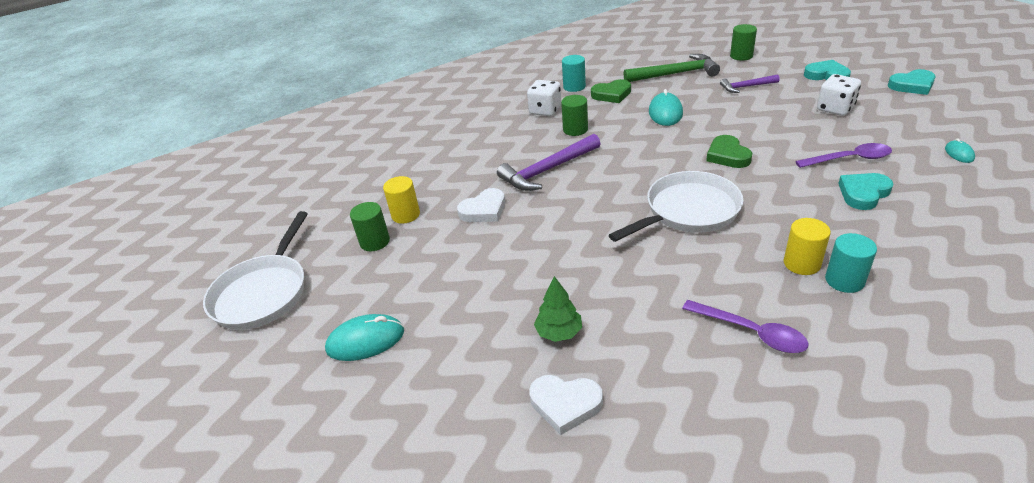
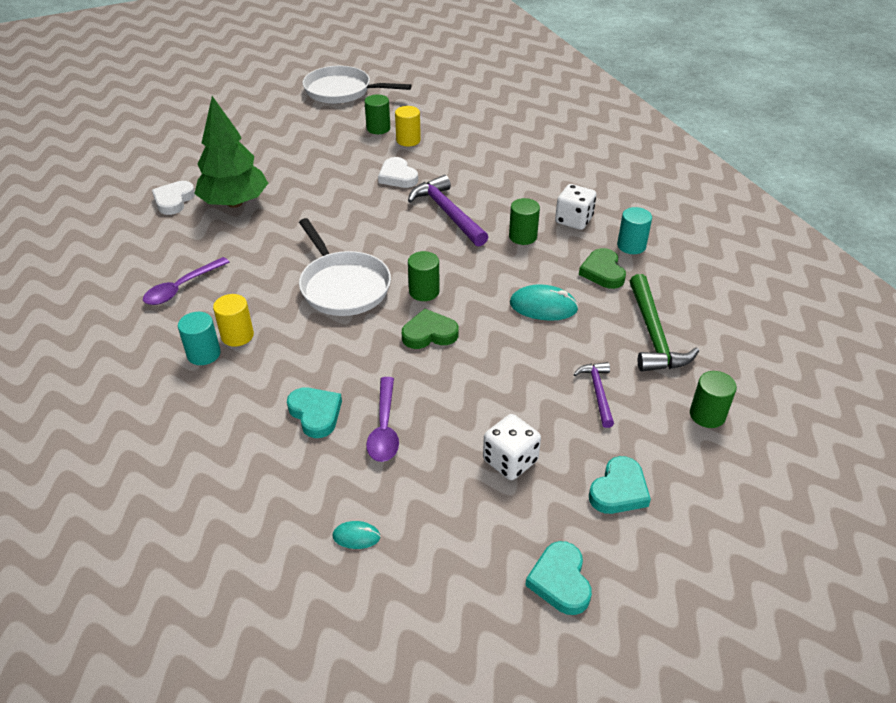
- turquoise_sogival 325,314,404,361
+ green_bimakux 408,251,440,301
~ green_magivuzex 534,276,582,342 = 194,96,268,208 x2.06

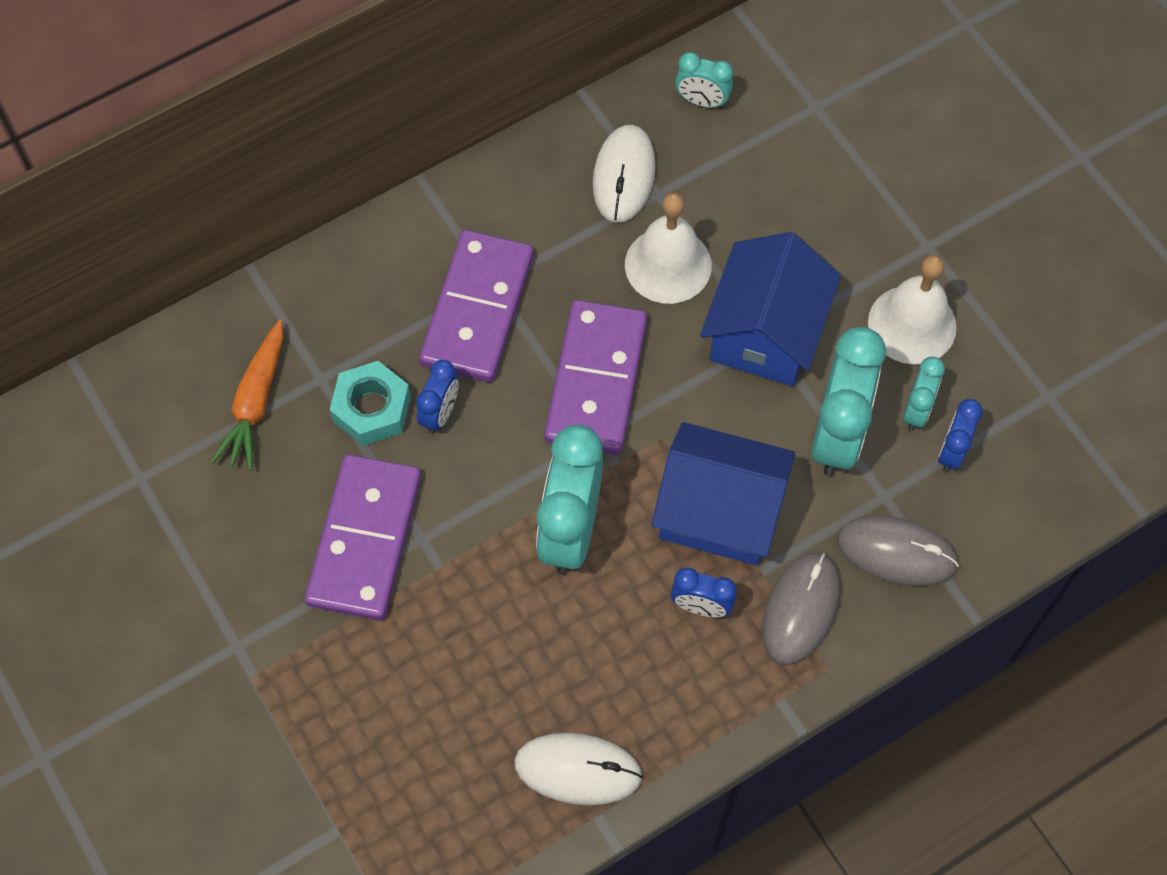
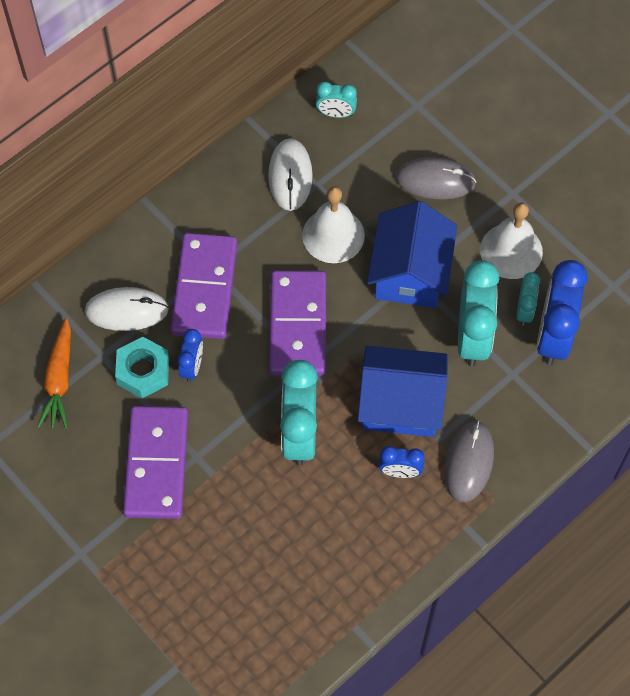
~ white_sogival 514,733,643,805 to 85,287,169,331
~ grey_sogival 837,515,959,586 to 395,157,477,199
~ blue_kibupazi 938,399,983,472 = 537,260,588,365 x1.95

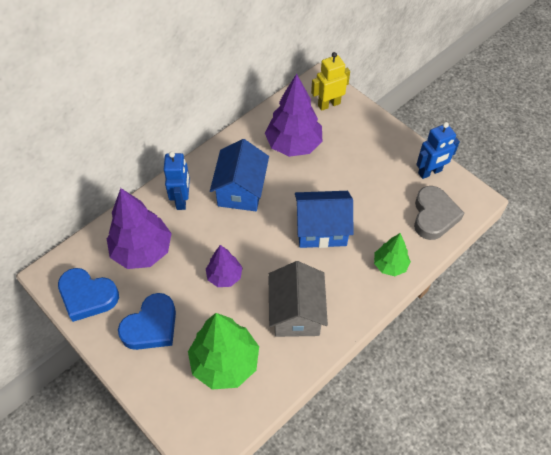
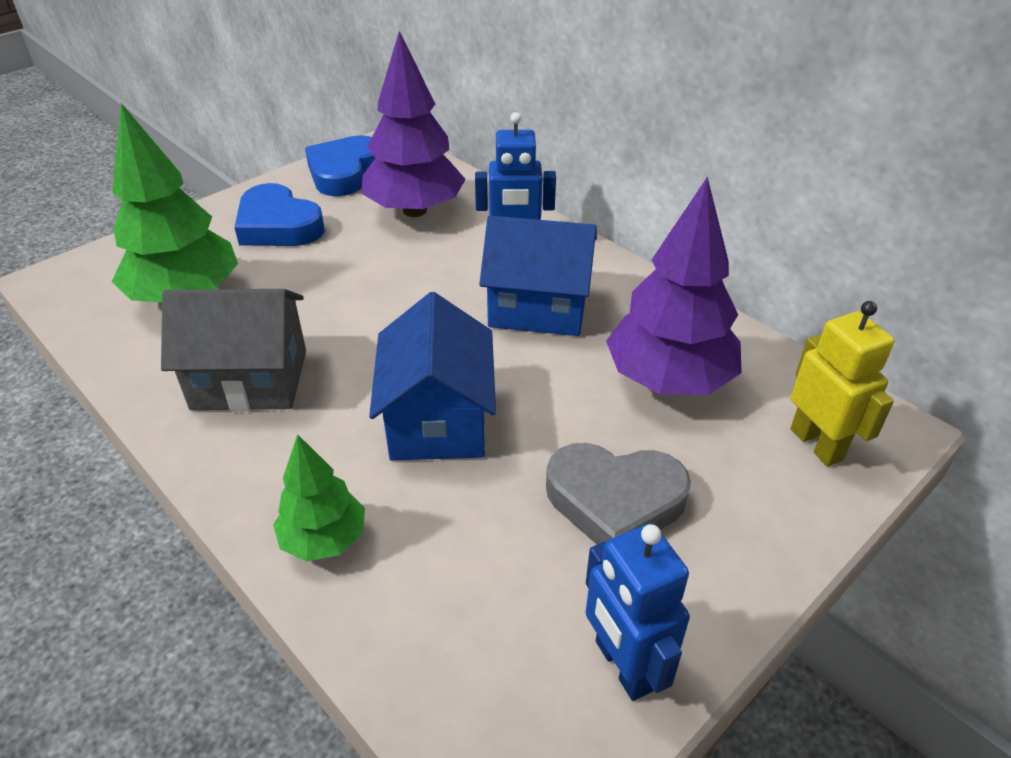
- purple_magivuzex 206,245,242,287
~ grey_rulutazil 414,186,464,240 to 546,443,691,544

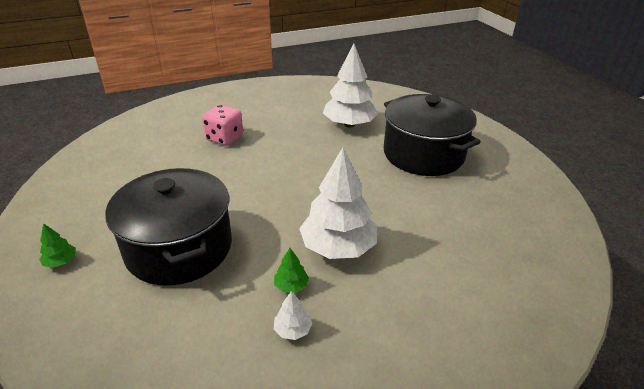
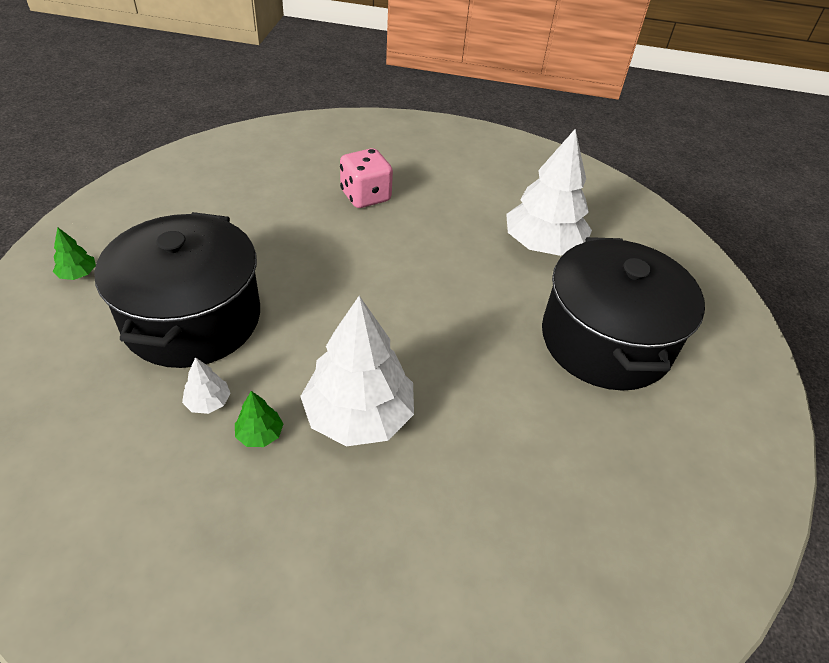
~ white_magivuzex 274,291,312,340 to 182,357,231,414

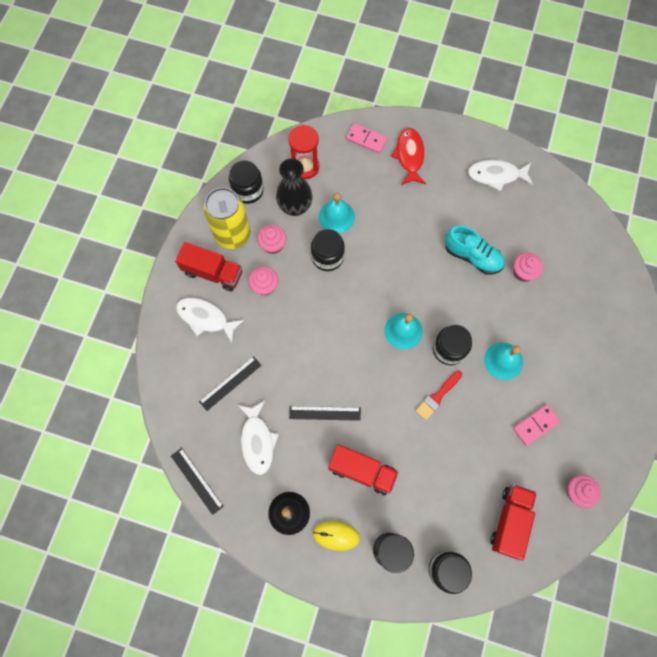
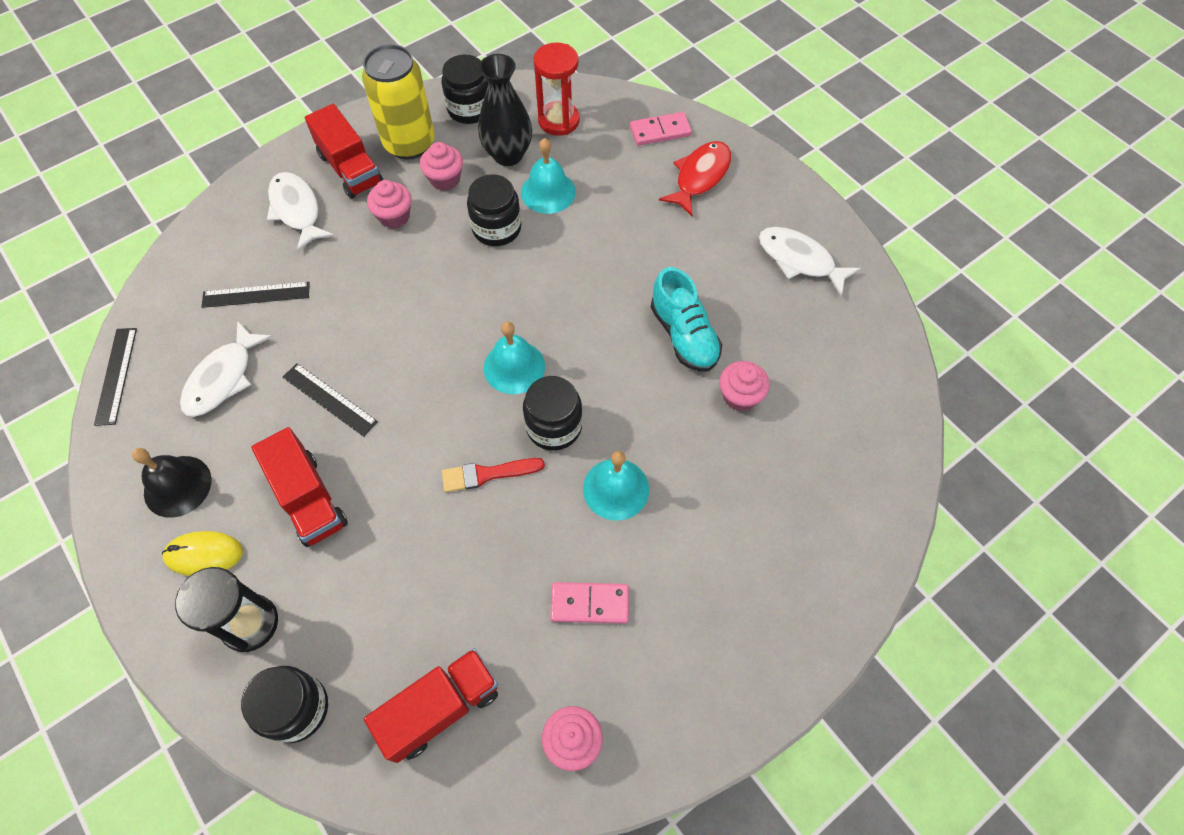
~ yellow_sogival 312,521,360,551 = 162,531,243,576 45 degrees counterclockwise
~ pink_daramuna 346,123,388,154 = 630,112,692,146 75 degrees counterclockwise

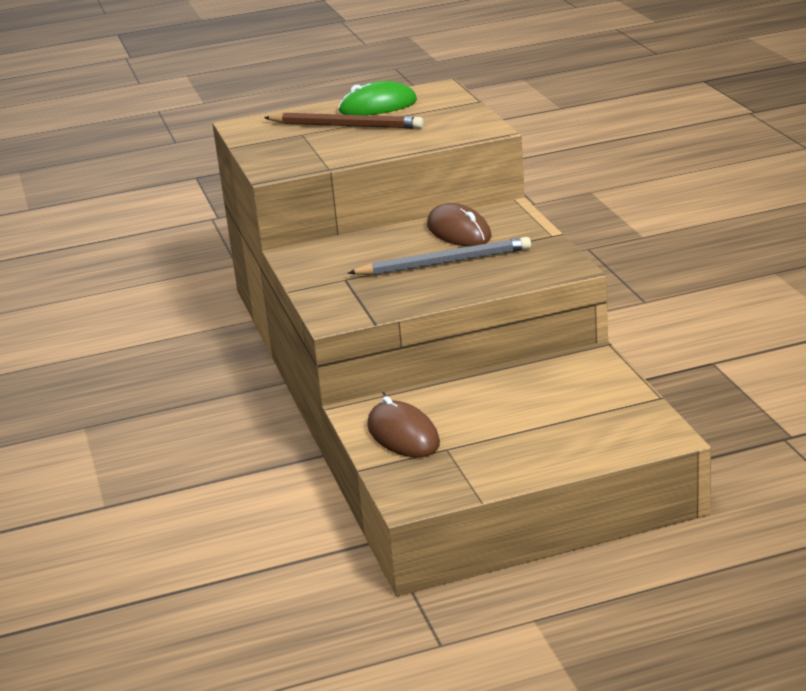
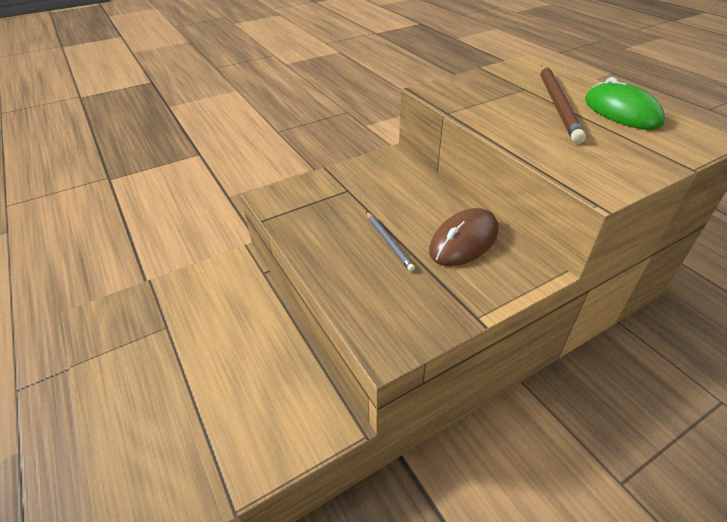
- brown_sogival 367,396,440,457
~ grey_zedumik 348,237,531,275 = 366,211,415,271 x0.53

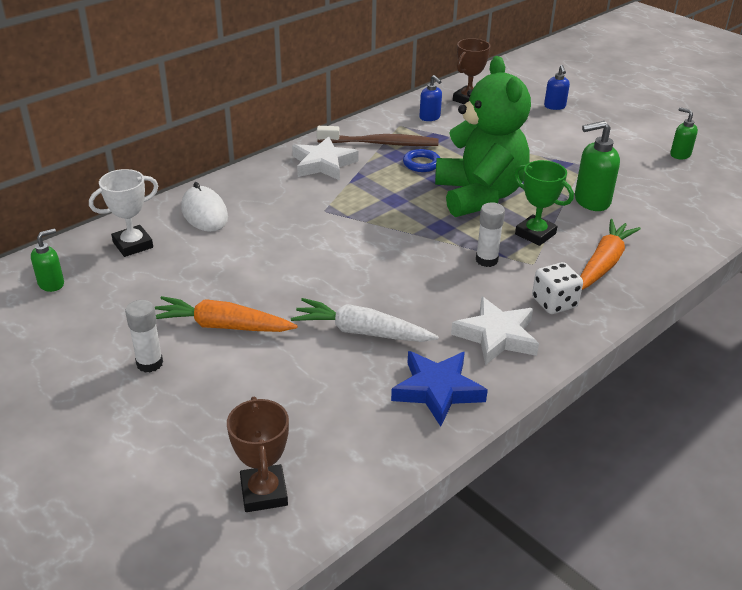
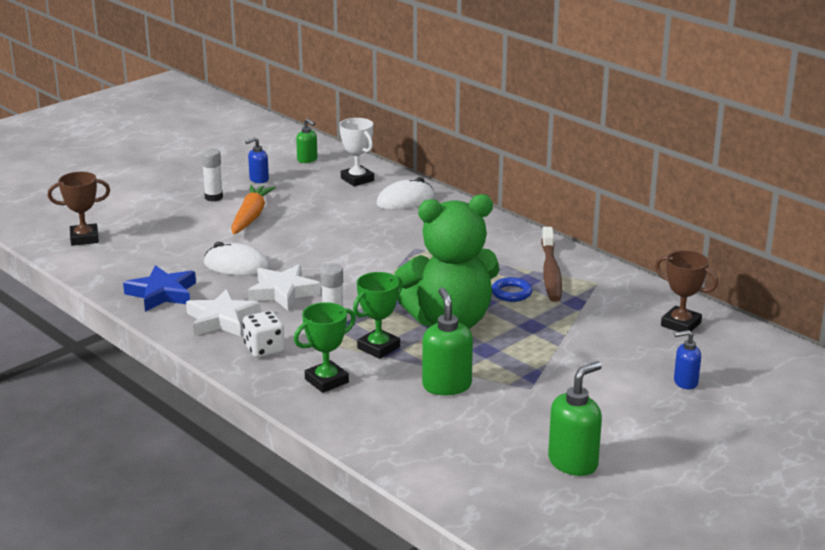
~ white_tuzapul 292,136,358,180 to 248,264,321,310
~ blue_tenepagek 419,75,442,121 to 245,137,269,183
~ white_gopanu 291,298,439,342 to white_sogival 204,241,270,275
~ orange_gopanu 580,219,641,290 to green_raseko 294,302,356,393
~ green_tenepagek 670,107,698,159 = 548,362,602,476 x1.67

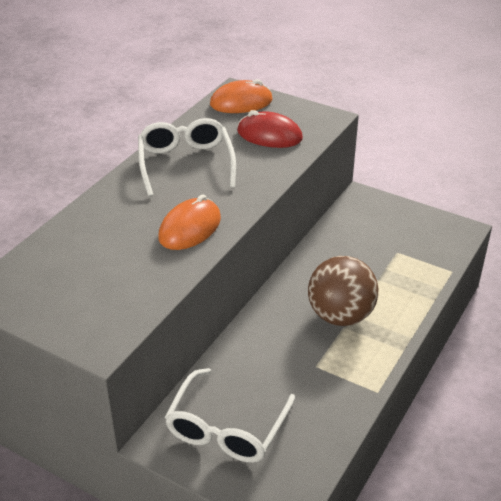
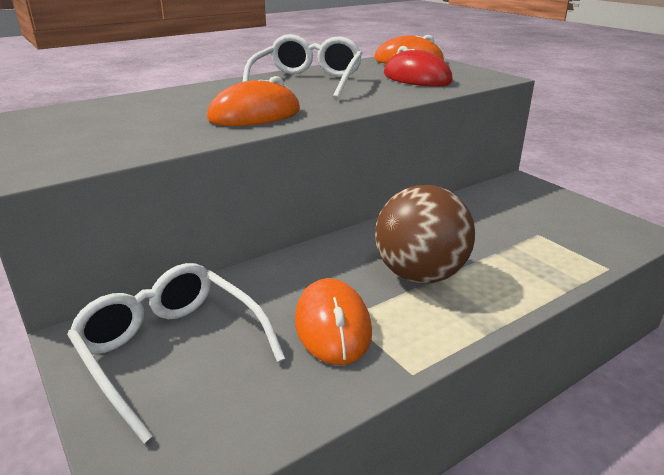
+ orange_sogival 295,278,372,365
~ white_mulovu 165,368,295,463 = 67,263,286,444 90 degrees clockwise

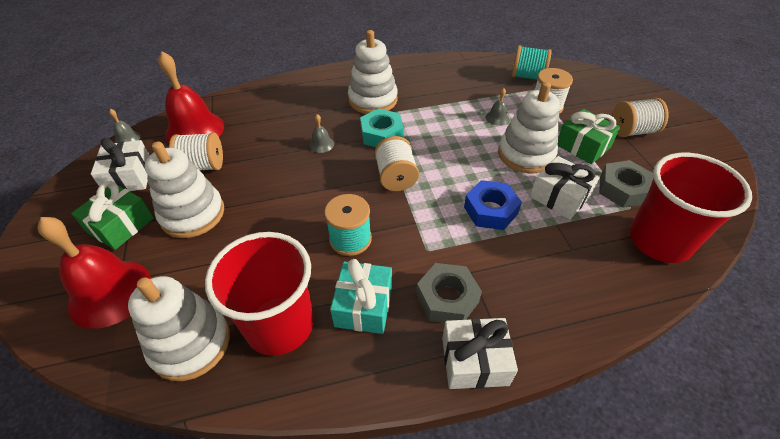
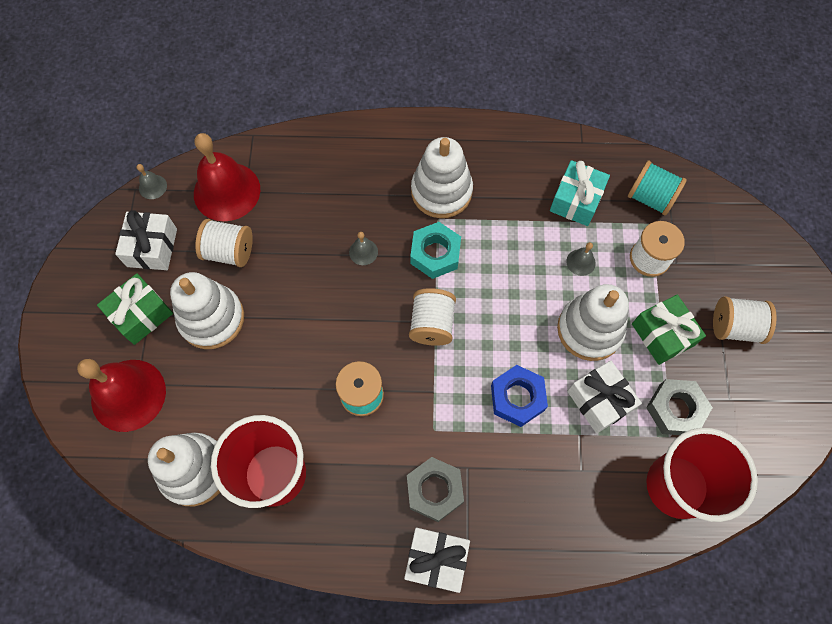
~ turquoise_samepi 330,259,392,334 to 550,160,610,226

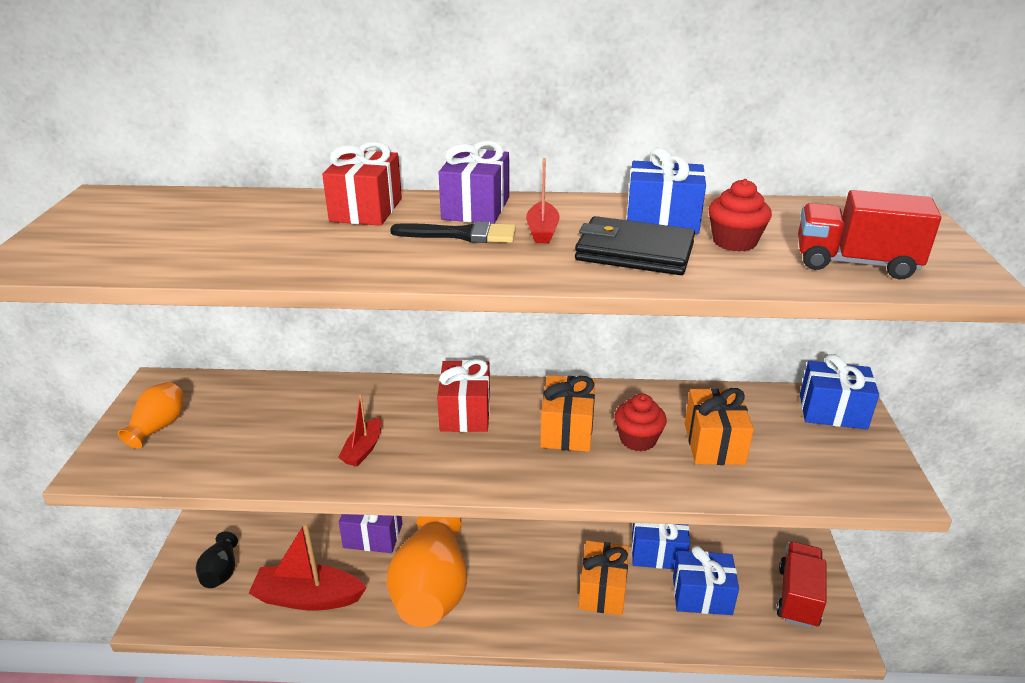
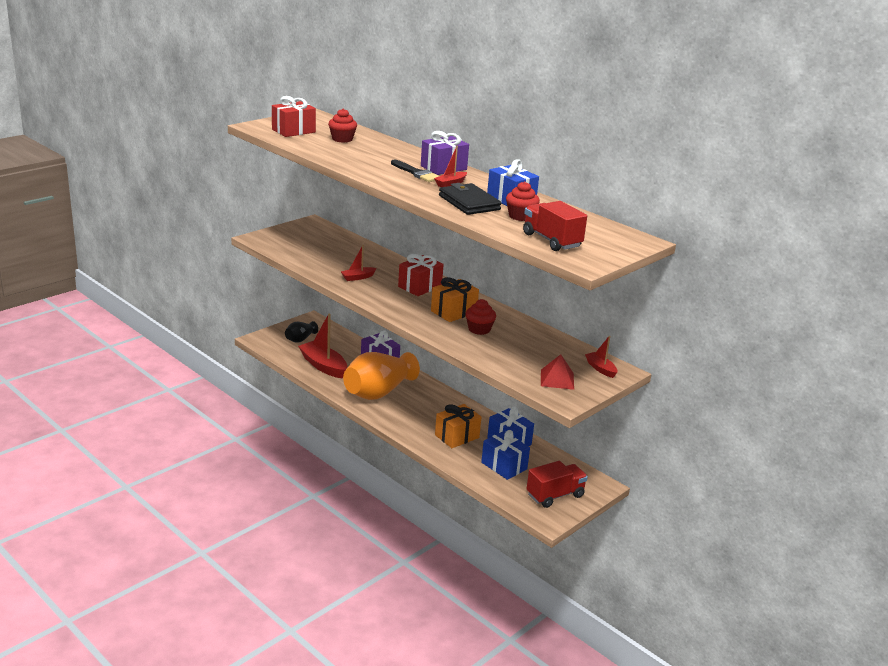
- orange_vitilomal 118,382,184,449
- orange_samepi 685,388,754,465
+ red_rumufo 328,109,357,143
+ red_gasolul 541,354,574,390
~ red_samepi 322,141,402,226 to 272,96,316,137
~ blue_samepi 800,354,879,430 to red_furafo 585,336,617,378

